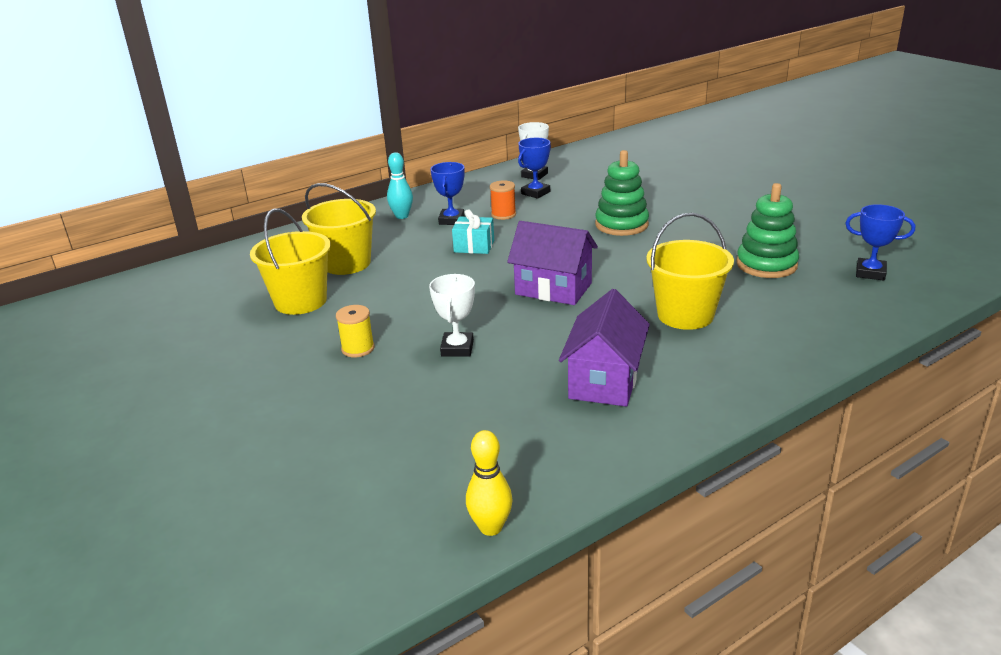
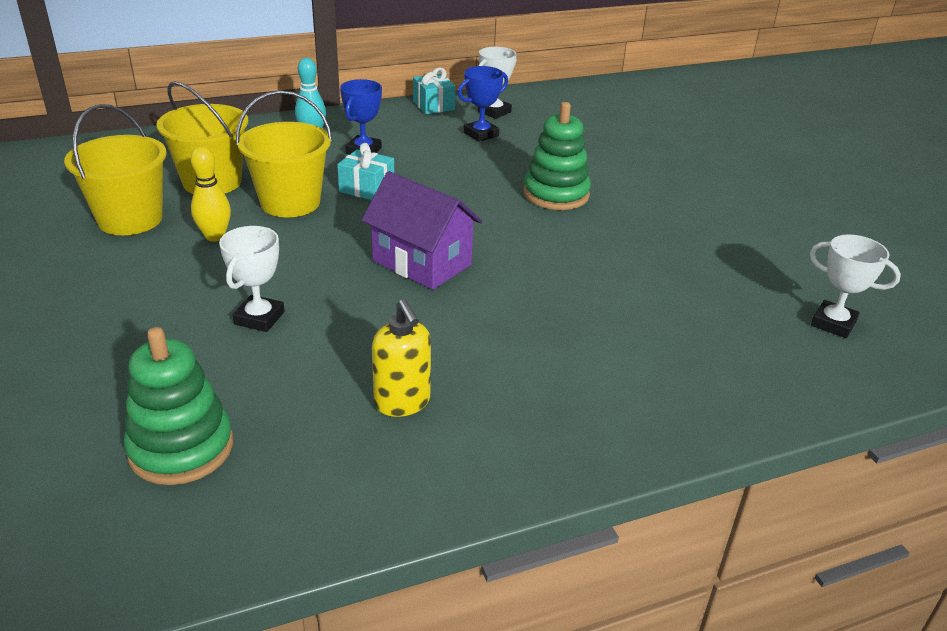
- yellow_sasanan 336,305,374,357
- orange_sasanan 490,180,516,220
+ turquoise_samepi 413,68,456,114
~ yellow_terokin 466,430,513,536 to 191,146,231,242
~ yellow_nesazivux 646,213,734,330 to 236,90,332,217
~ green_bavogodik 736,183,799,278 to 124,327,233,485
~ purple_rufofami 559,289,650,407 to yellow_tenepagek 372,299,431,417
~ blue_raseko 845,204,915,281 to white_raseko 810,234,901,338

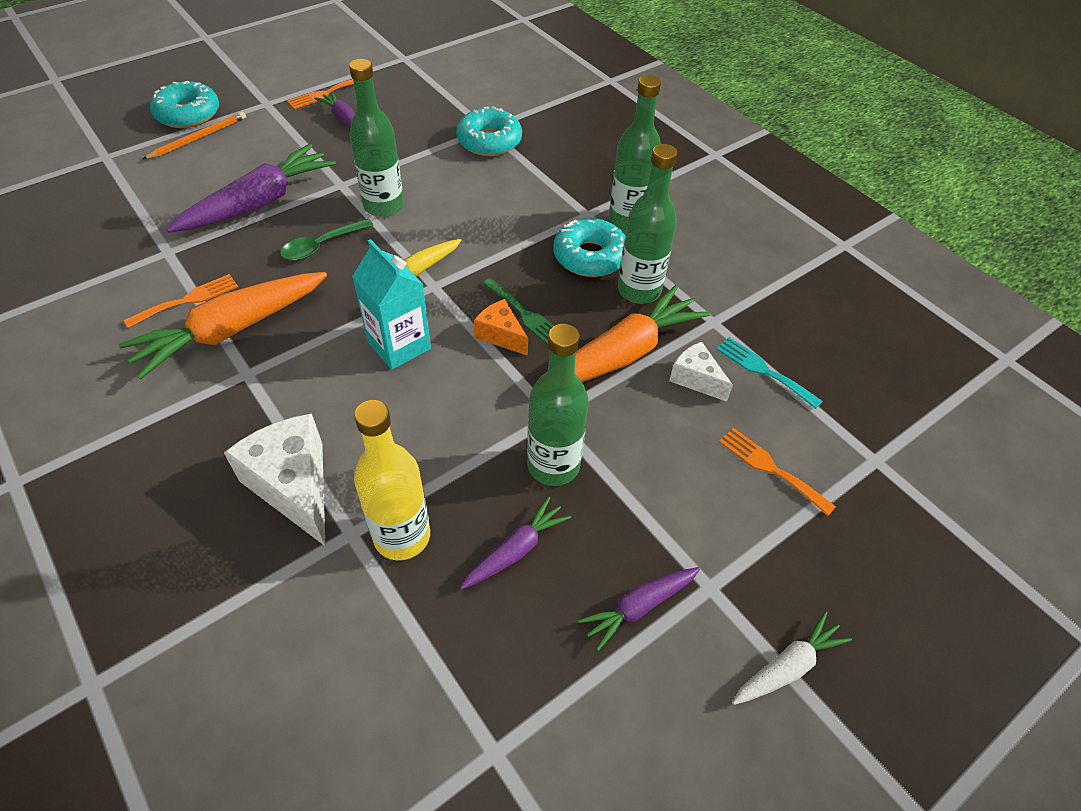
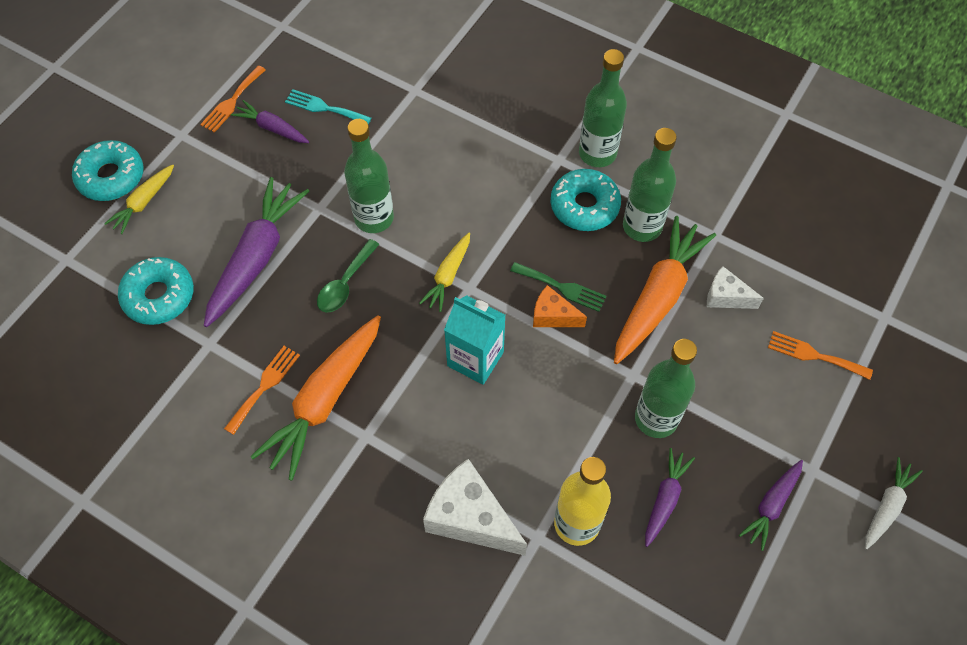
~ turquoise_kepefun 456,106,522,156 to 118,257,194,325
~ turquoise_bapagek 716,337,823,409 to 285,89,371,124
~ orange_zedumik 142,112,246,160 to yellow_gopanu 104,164,174,234

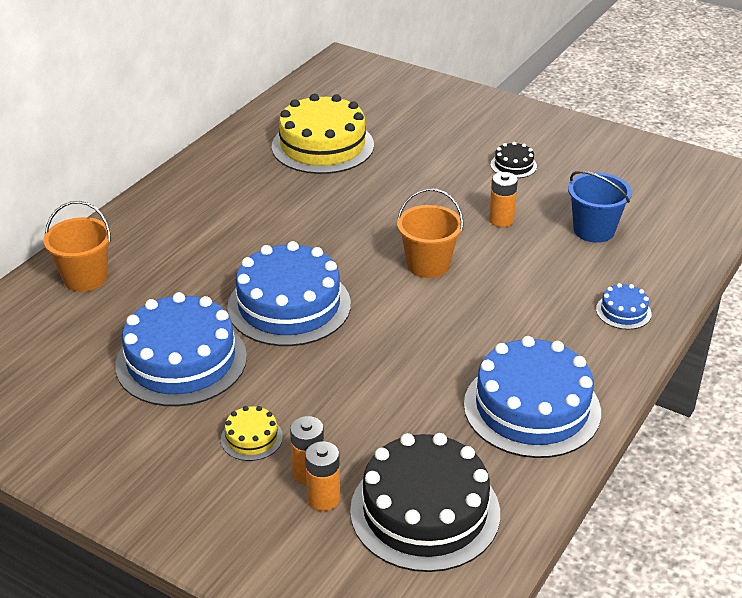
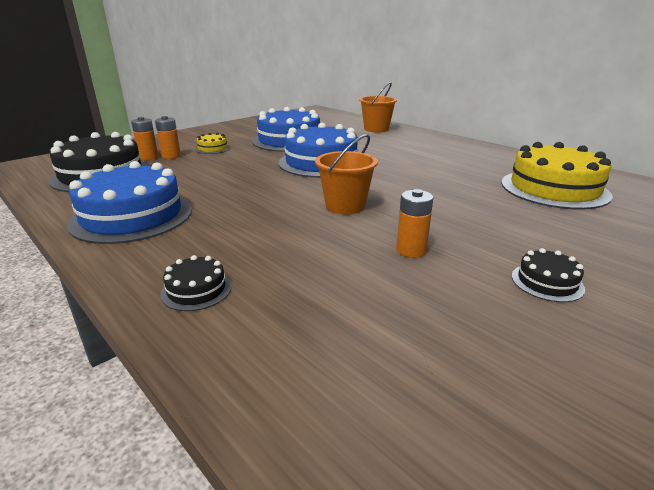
- blue_nesazivux 568,171,632,243
~ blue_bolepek 596,283,652,330 to black_bolepek 160,255,232,311

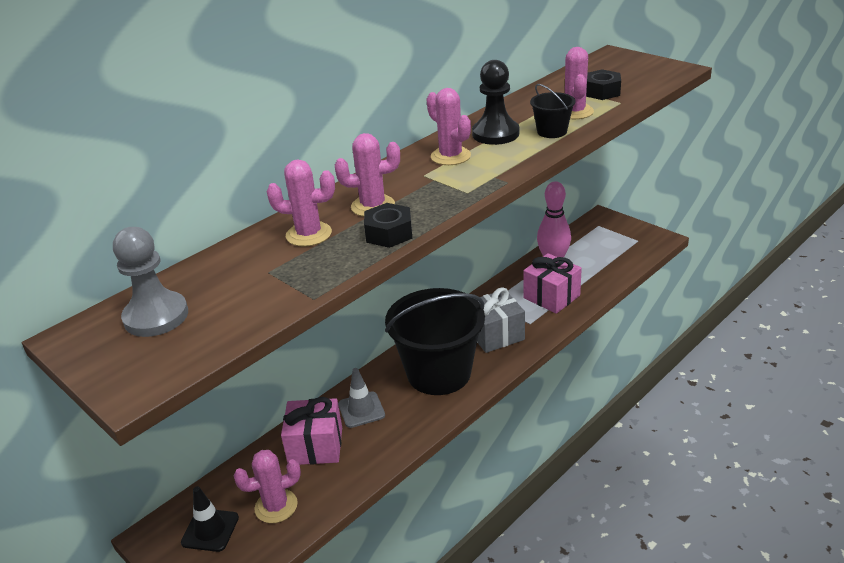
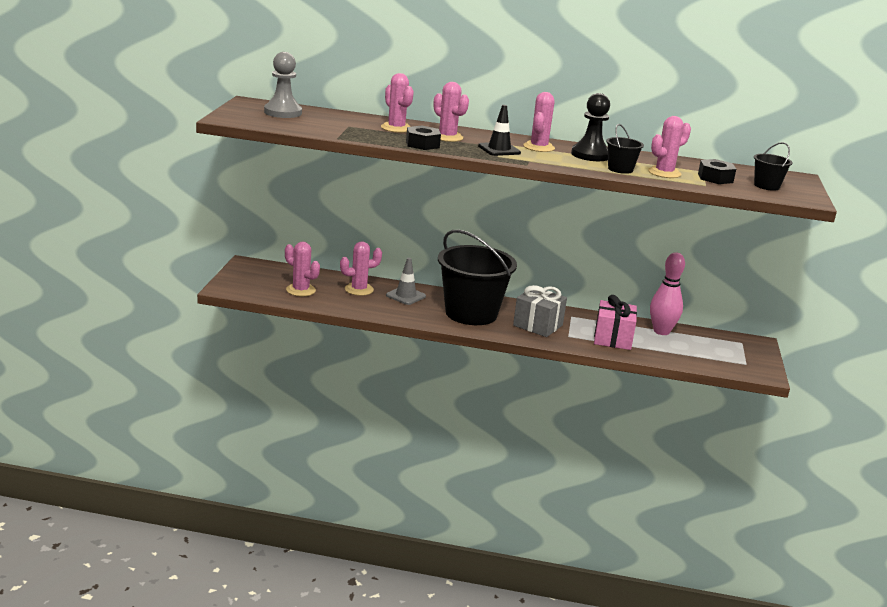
+ black_nesazivux 754,142,792,191
~ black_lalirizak 181,486,239,552 to 478,105,521,156
~ pink_samepi 281,397,342,465 to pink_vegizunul 340,241,382,296

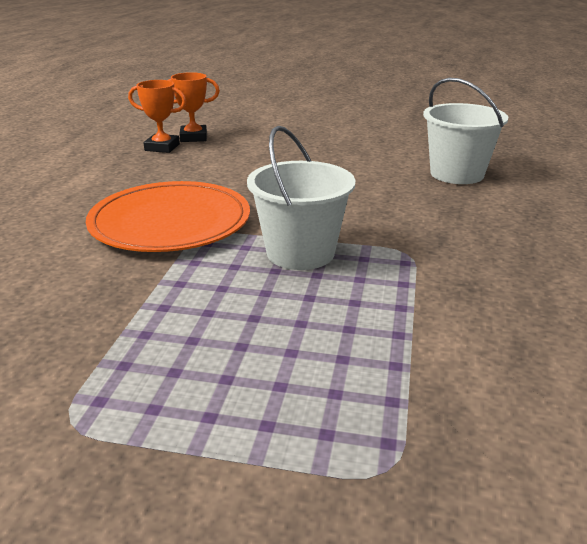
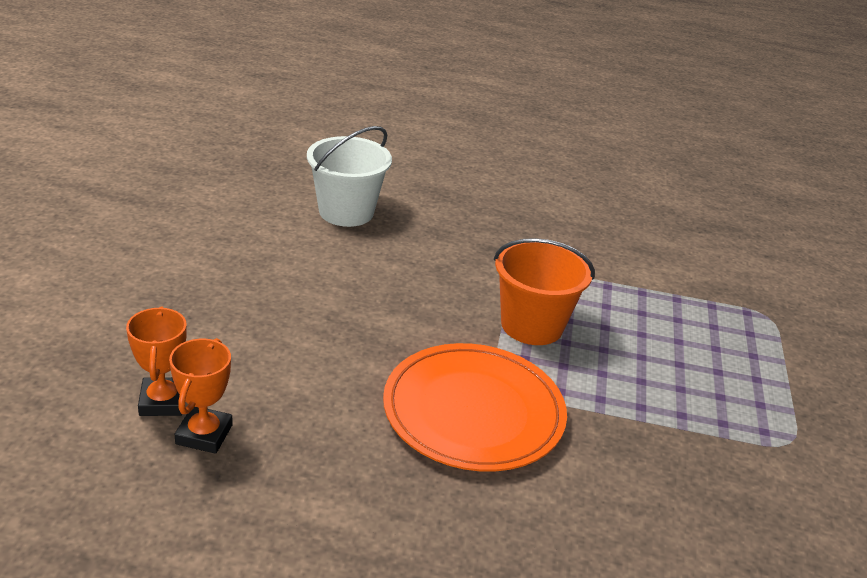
~ white_nesazivux 247,126,355,270 to orange_nesazivux 494,238,595,345

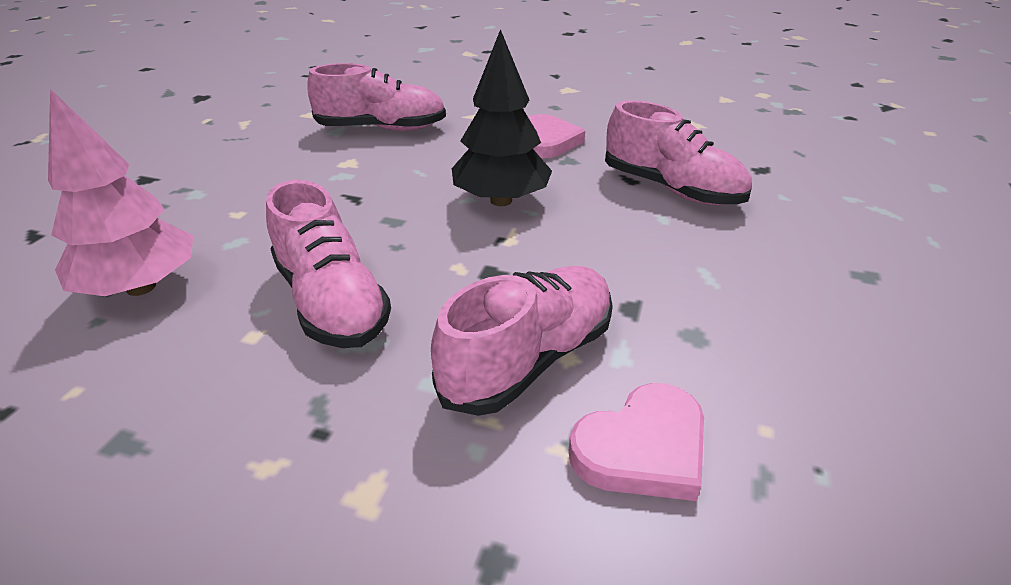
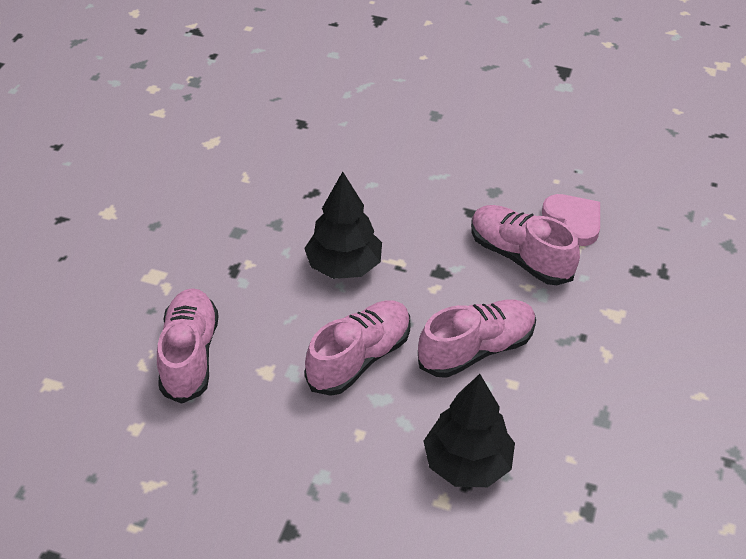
- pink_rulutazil 528,114,585,158
~ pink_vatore 605,100,752,205 to 305,300,410,396
~ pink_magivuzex 48,89,193,296 to black_magivuzex 424,374,515,487

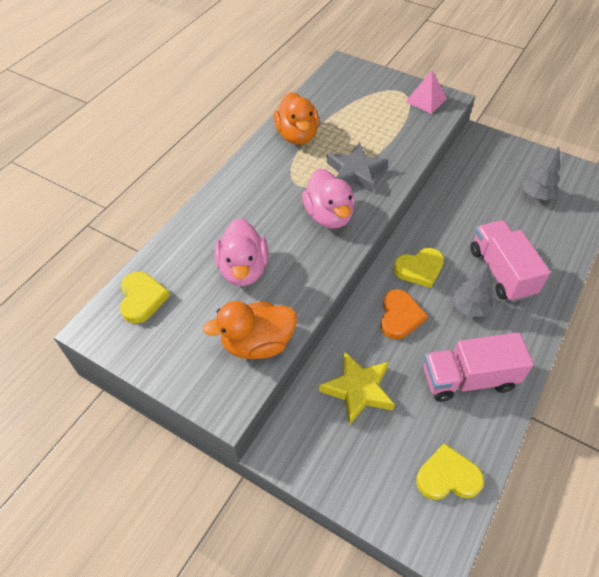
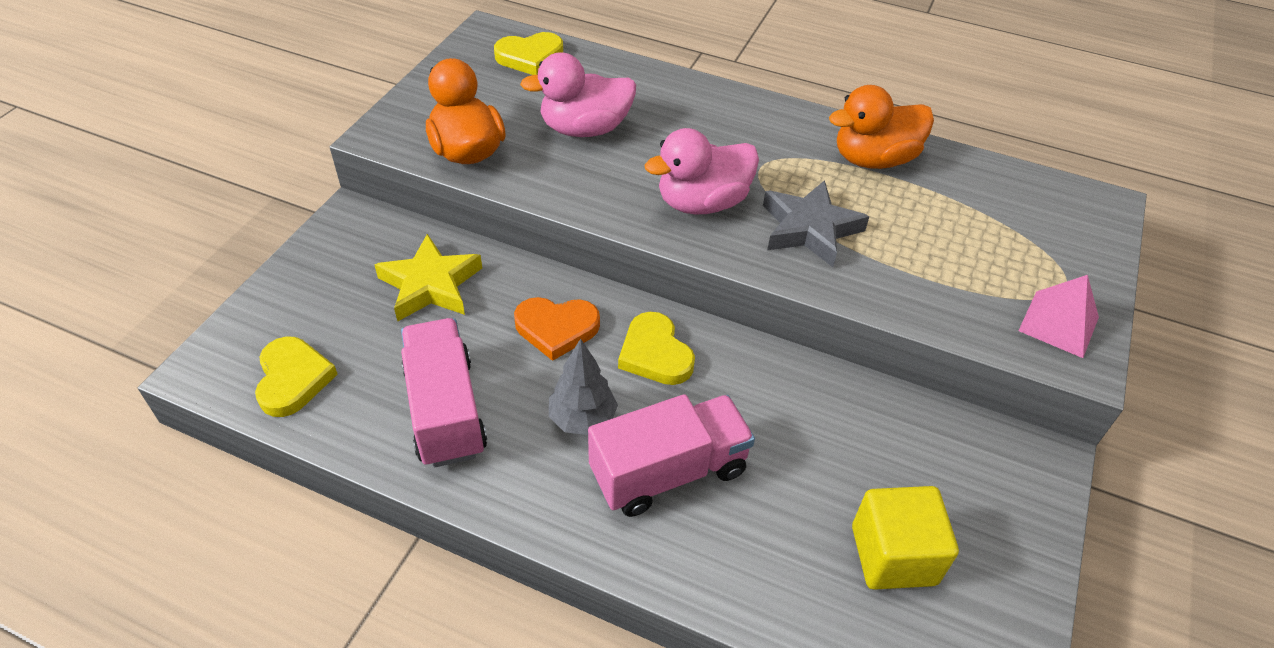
~ grey_magivuzex 523,147,560,200 to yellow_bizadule 852,486,959,590

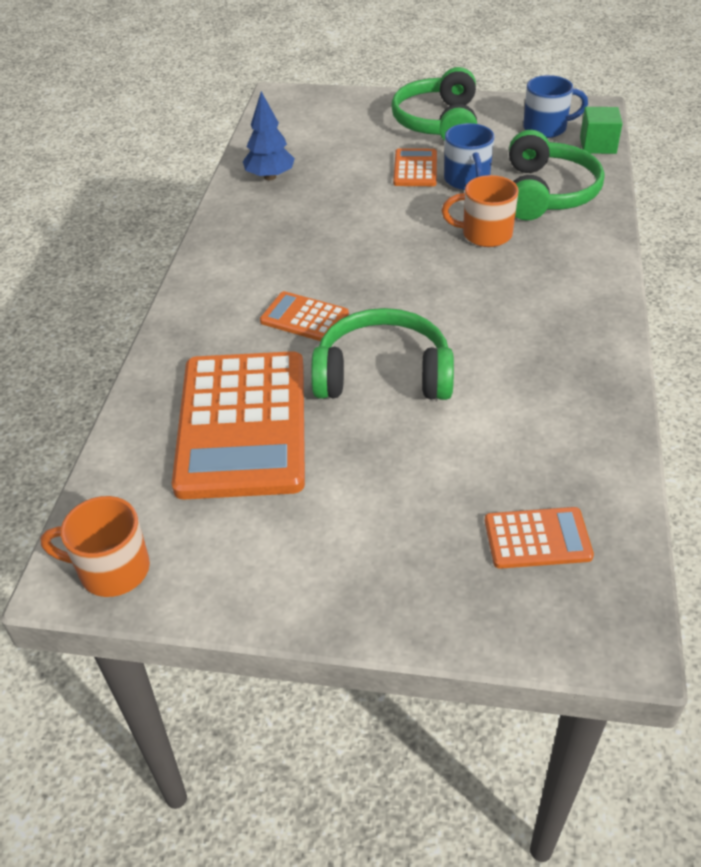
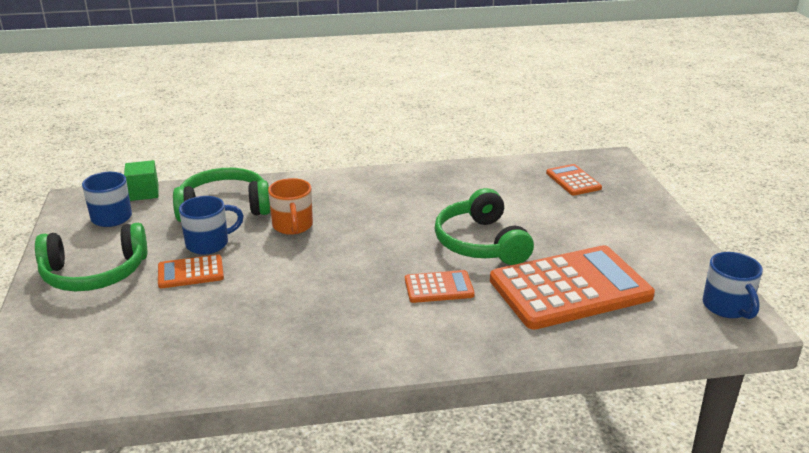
- blue_magivuzex 243,91,295,180
~ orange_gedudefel 40,496,150,597 to blue_gedudefel 703,252,763,319
~ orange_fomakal 260,291,349,341 = 405,270,475,303 105 degrees counterclockwise

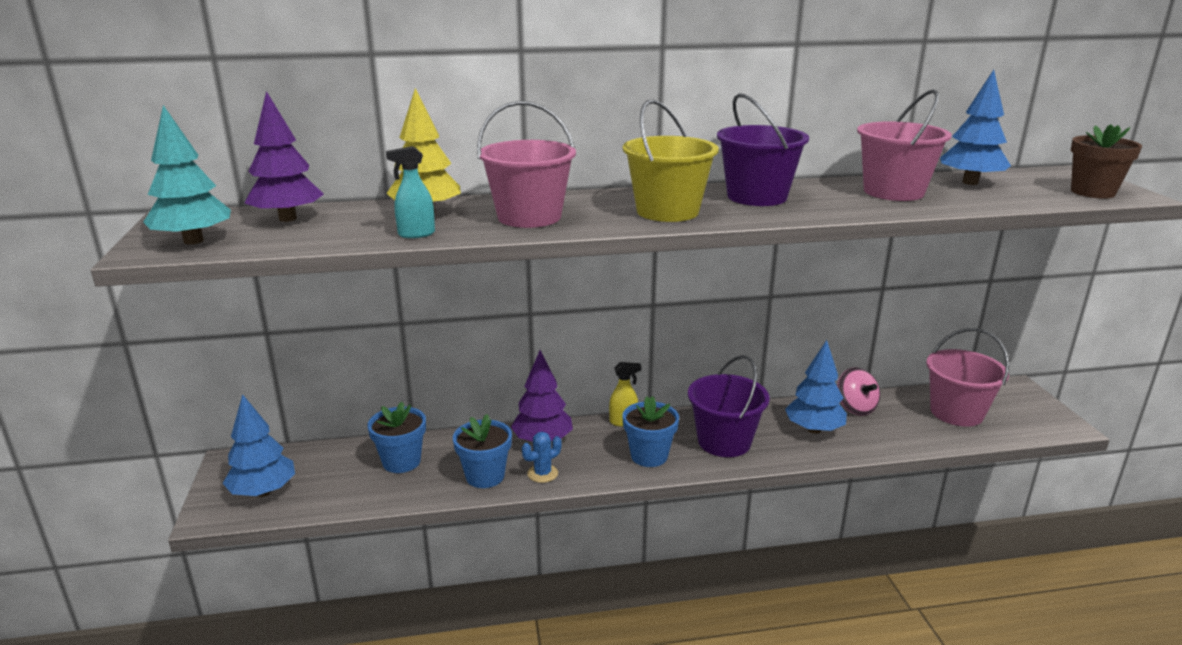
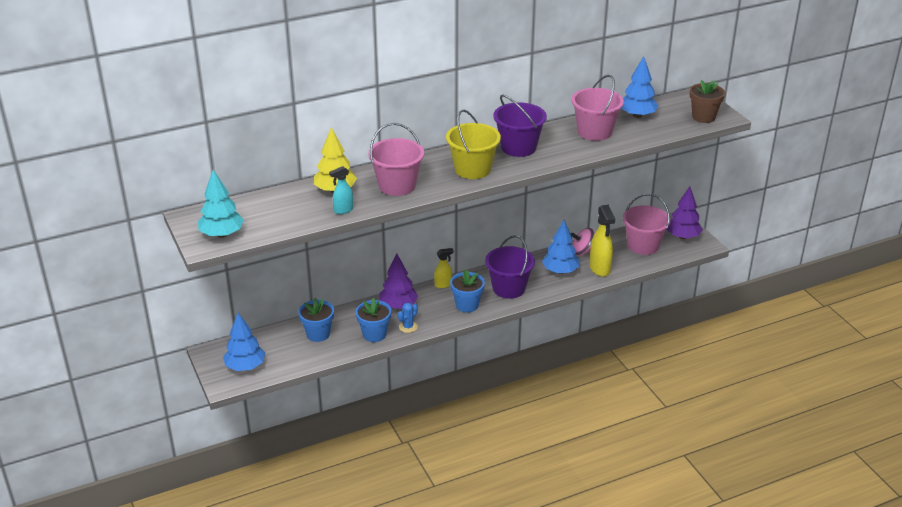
+ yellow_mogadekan 590,205,615,277
~ purple_magivuzex 245,91,324,222 to 666,187,703,239
~ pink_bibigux 837,367,880,416 = 571,228,595,256 120 degrees clockwise

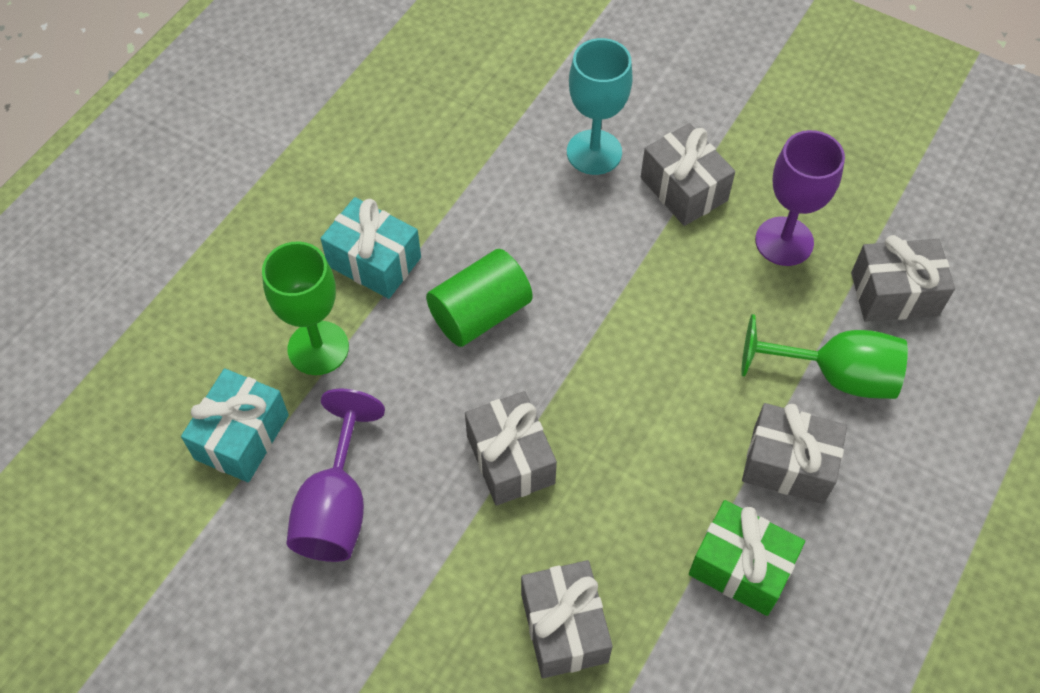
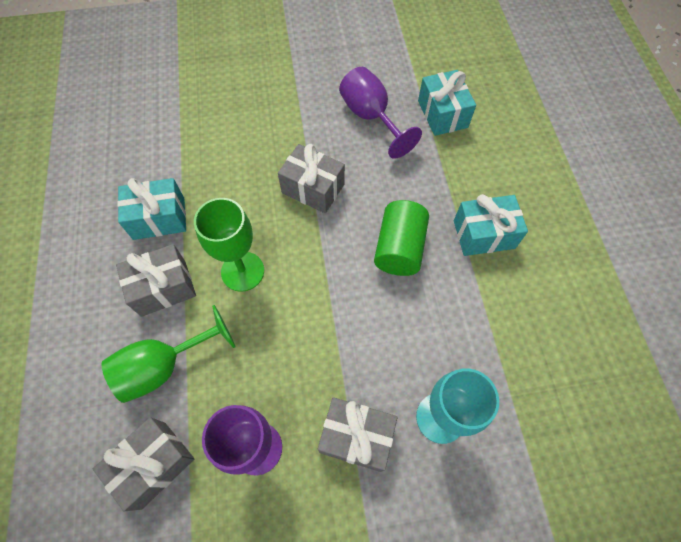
- grey_samepi 521,560,613,678
~ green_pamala 262,241,349,375 to 194,198,264,292
~ green_samepi 689,500,805,616 to turquoise_samepi 117,178,186,240

